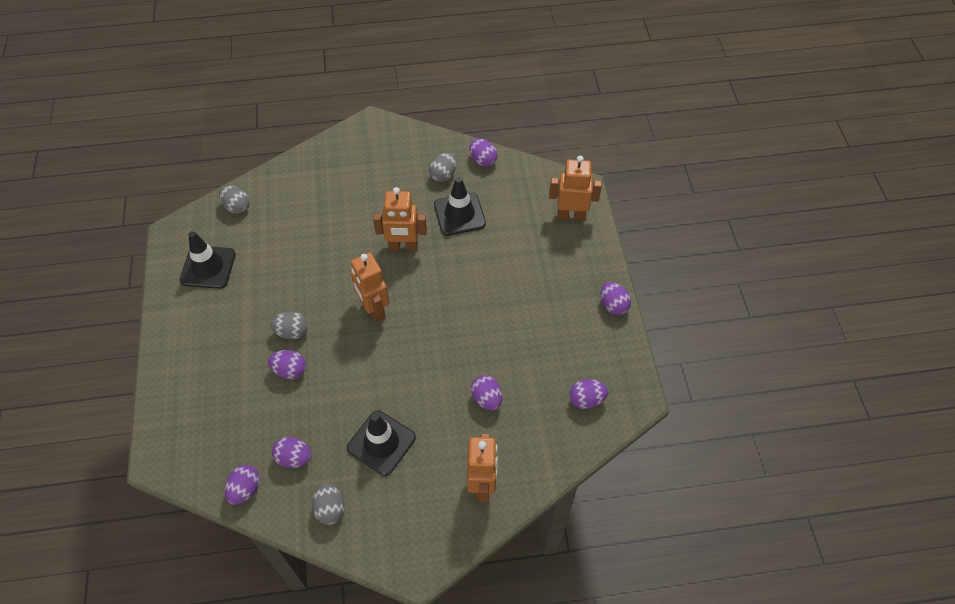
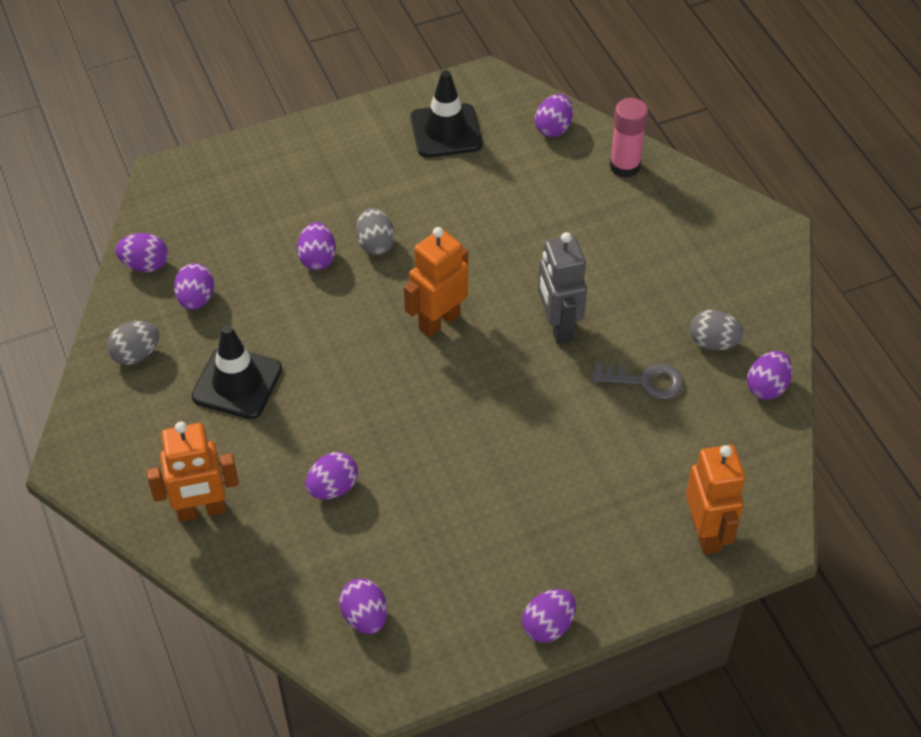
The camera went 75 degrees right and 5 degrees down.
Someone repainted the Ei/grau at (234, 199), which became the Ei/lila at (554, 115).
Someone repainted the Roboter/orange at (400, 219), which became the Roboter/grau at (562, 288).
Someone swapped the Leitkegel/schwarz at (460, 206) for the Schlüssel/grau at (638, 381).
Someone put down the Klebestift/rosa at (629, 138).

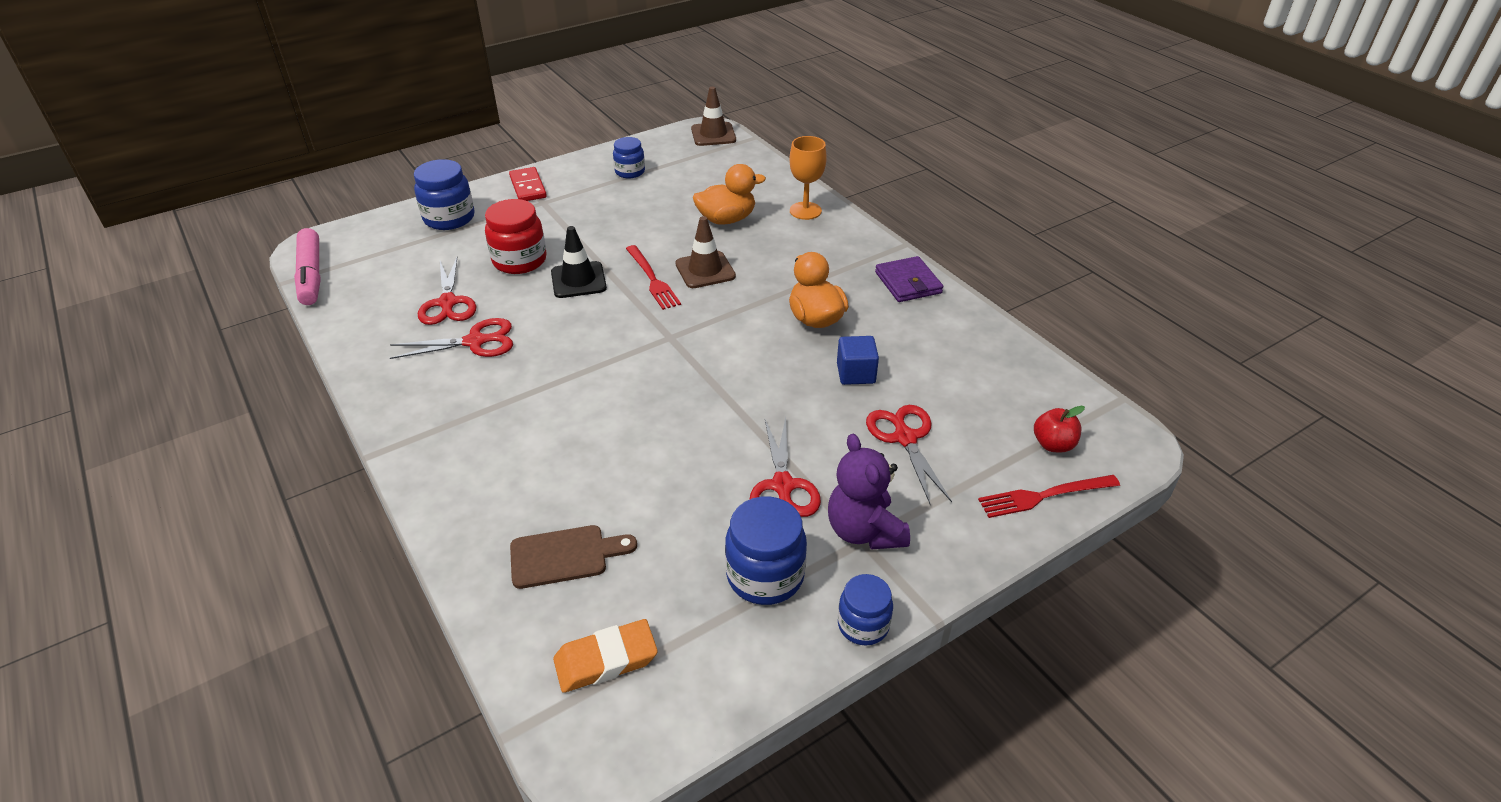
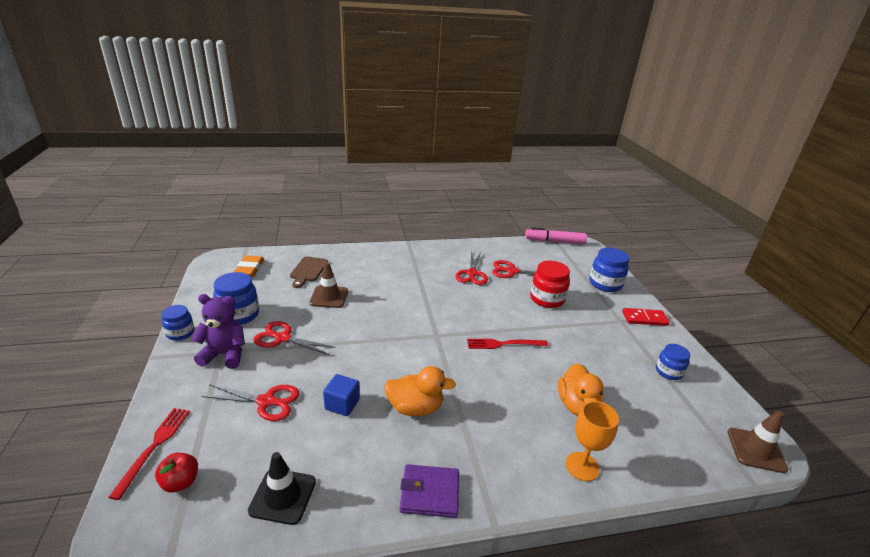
The camera went 110 degrees right and 10 degrees down.
Someone carried the Leitkegel/schwarz from (579, 262) to (282, 488).
Someone carried the Leitkegel/braun from (705, 252) to (328, 285).

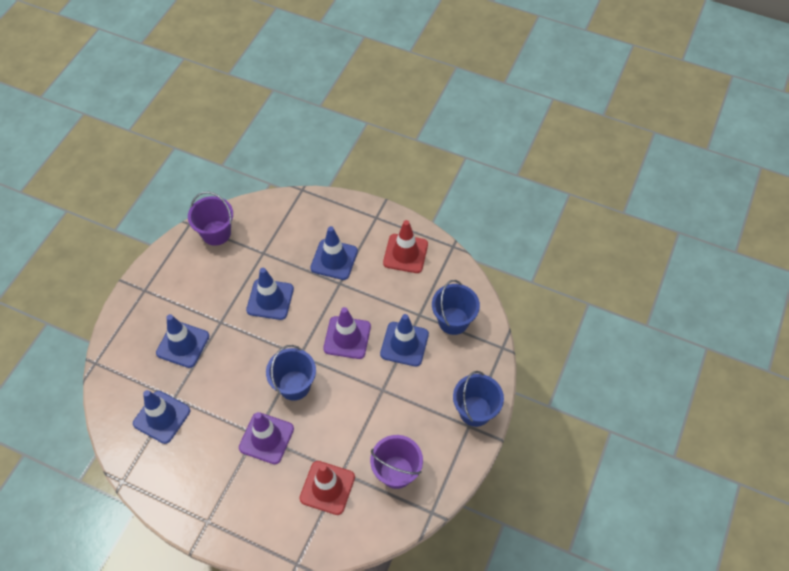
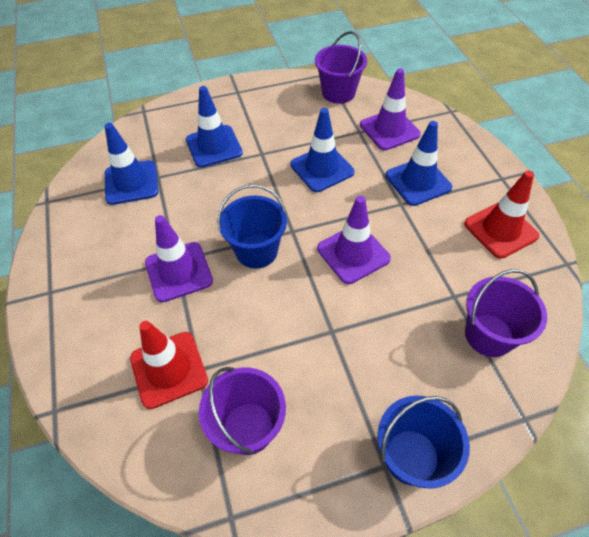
The camera went 50 degrees right and 5 degrees down.
Someone took away the Leitkegel/blau at (404, 340).
Someone repainted the Eimer/blau at (456, 307), which became the Eimer/lila at (506, 313).
Someone put down the Leitkegel/lila at (390, 109).

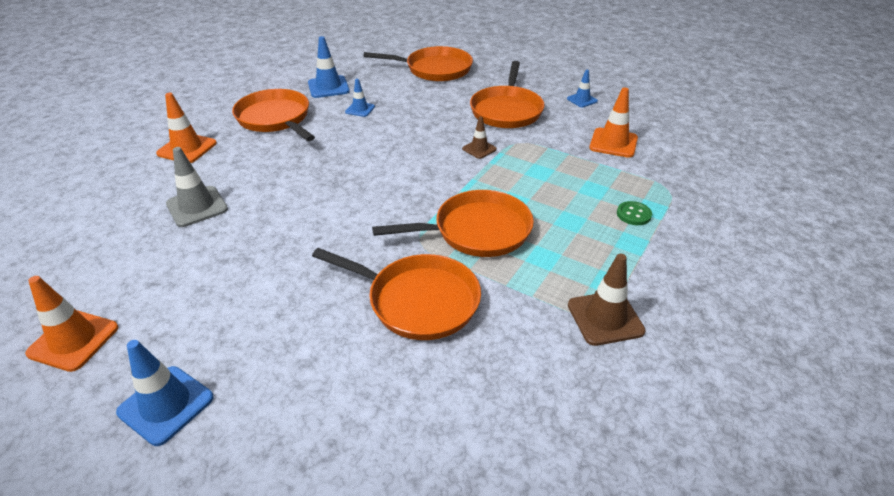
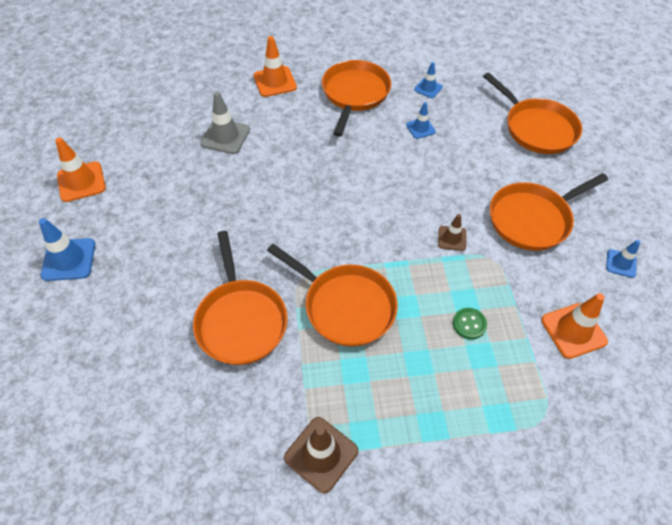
The camera went 50 degrees right and 15 degrees up.
Someone scaled the Leitkegel/blau at (329, 67) by 0.60.
Someone carried the Knopf/grün from (634, 213) to (470, 323).

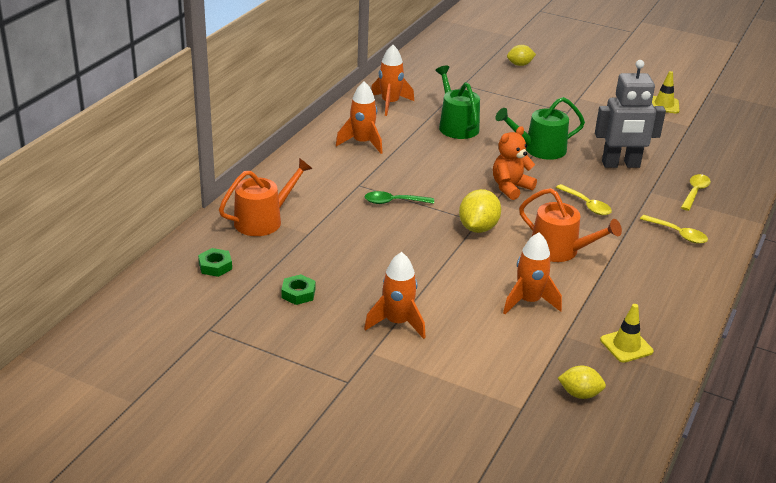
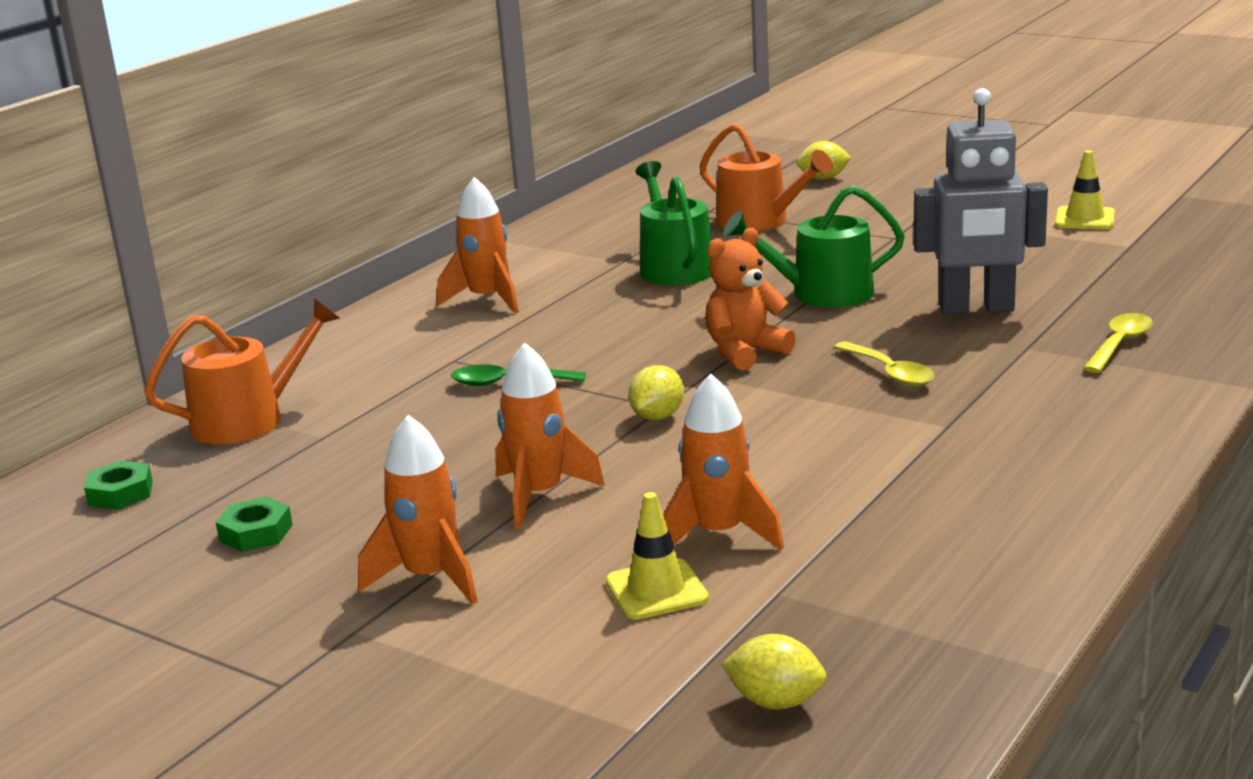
The camera went 10 degrees right and 10 degrees down.
Someone carried the Rakete/orange from (392, 80) to (550, 435).
Someone scaled the Zitrone/gelb at (480, 211) by 0.65.
Someone carried the Gießkanne/orange from (570, 225) to (766, 177).
Someone carried the Leitkegel/gelb from (627, 333) to (657, 556).
Someone took away the Löffel/gelb at (674, 229).

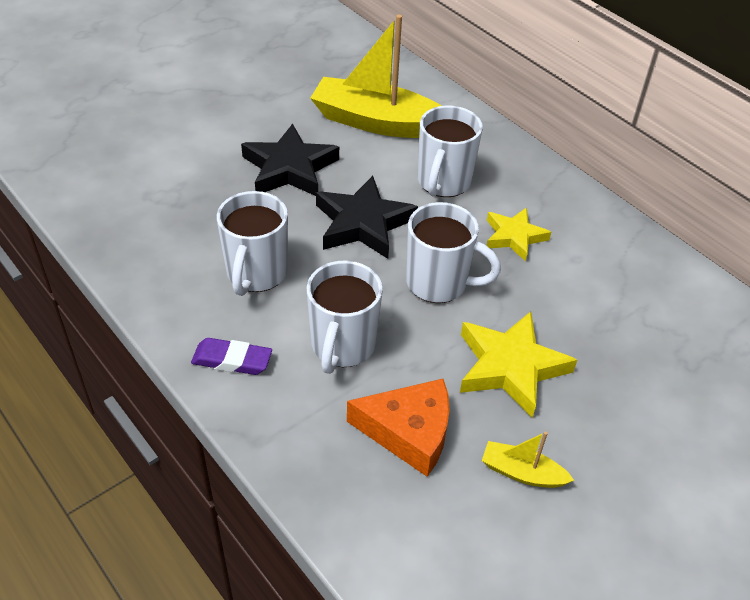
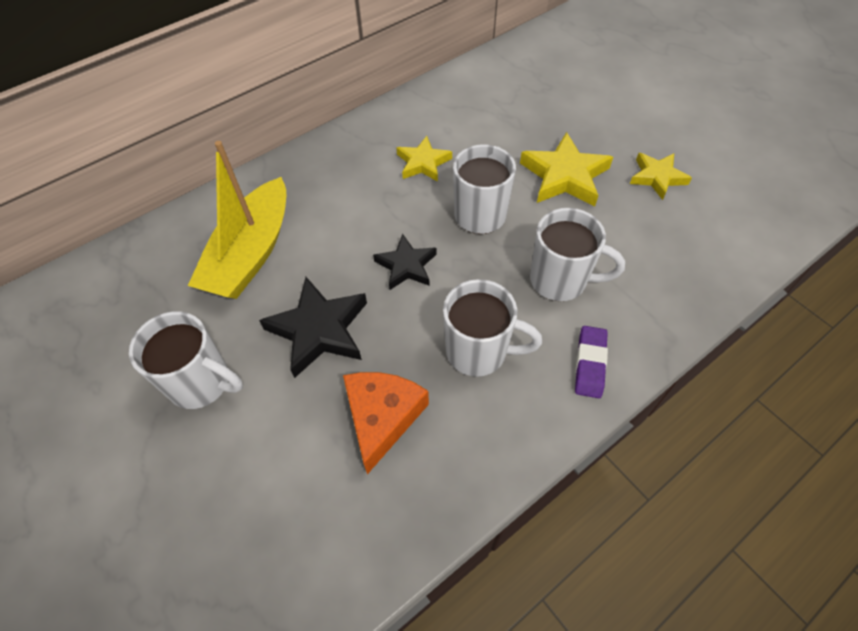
The camera went 85 degrees left and 10 degrees up.
Someone scaled the Stern/schwarz at (367, 217) by 0.64.
Someone carried the Käse/orange from (398, 428) to (386, 423).
Someone carried the Tasse/weiß from (450, 151) to (186, 360).
Someone swapped the Boot/gelb at (528, 460) for the Stern/gelb at (661, 176).

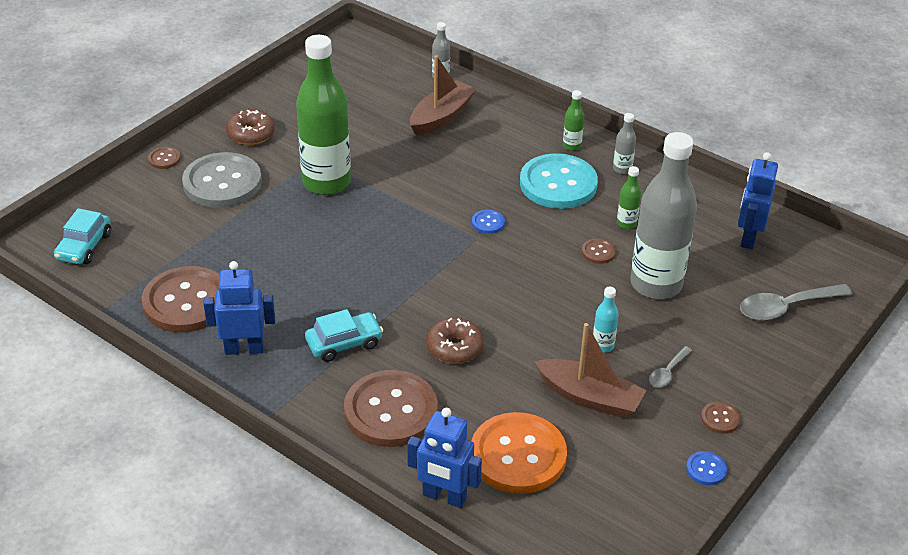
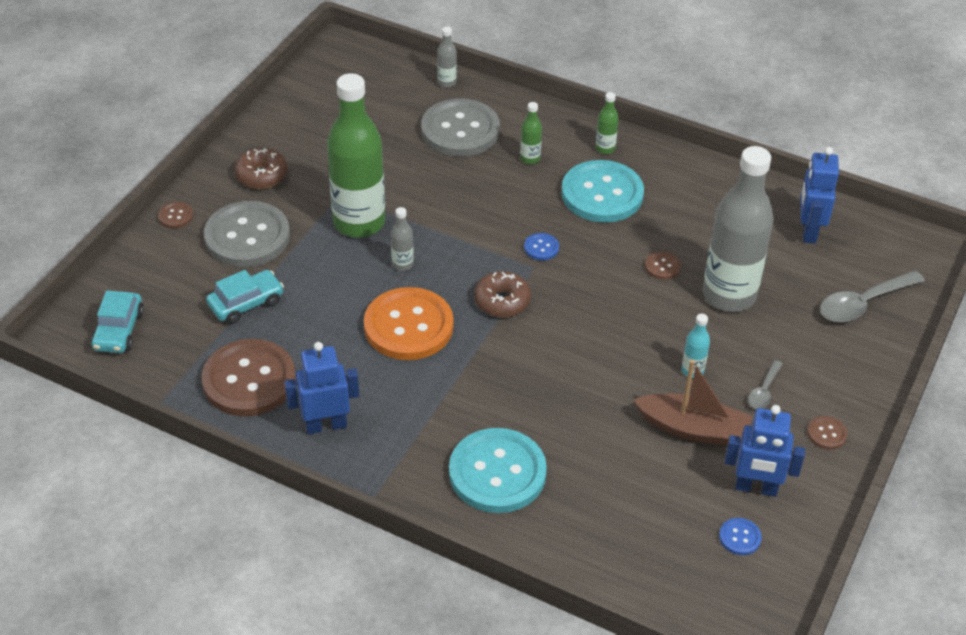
The camera went 10 degrees left and 5 degrees up.
Someone carried the Auto/türkis from (344, 335) to (245, 297).
Someone repainted the Knopf/braun at (391, 408), which became the Knopf/türkis at (498, 470).
Someone carried the Roboter/blau from (444, 458) to (764, 451).
Someone swapped the Boot/braun at (443, 95) for the Knopf/grau at (460, 127).
Someone carried the Donut/braun from (455, 341) to (502, 294).
Someone carried the Knopf/orange from (519, 453) to (409, 323).
Someone carried the Flasche/grau from (624, 143) to (402, 239).
Someone carried the Flasche/grün from (629, 197) to (531, 133).
Someone carried the Knopf/blau from (706, 468) to (740, 536).

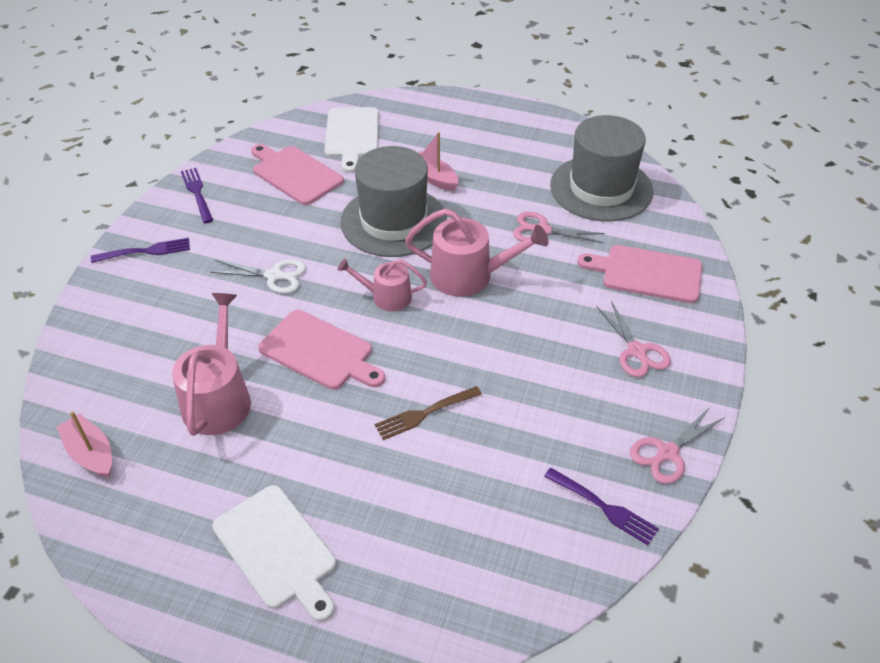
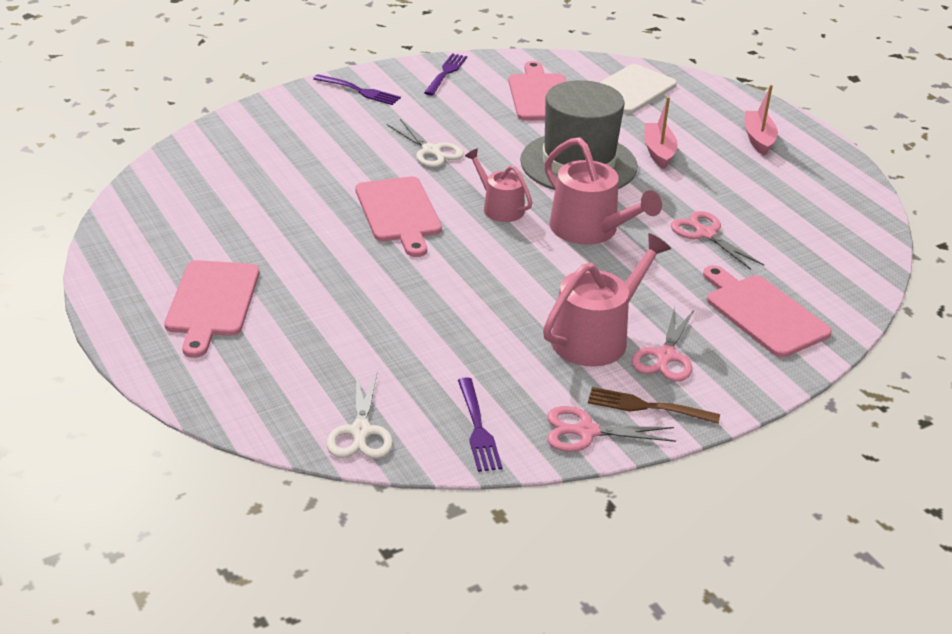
The camera went 40 degrees right and 10 degrees down.
Someone carried the Boot/rosa from (84, 444) to (761, 120).
Someone carried the Gießkanne/rosa from (211, 364) to (607, 300).
Someone repainted the Schneidebrett/weiß at (274, 553), which became the Schneidebrett/rosa at (211, 309).
Someone carried the Gabel/braun from (428, 413) to (654, 405).
Someone took away the Hut/grau at (602, 168).
Someone put down the Schere/weiß at (360, 416).

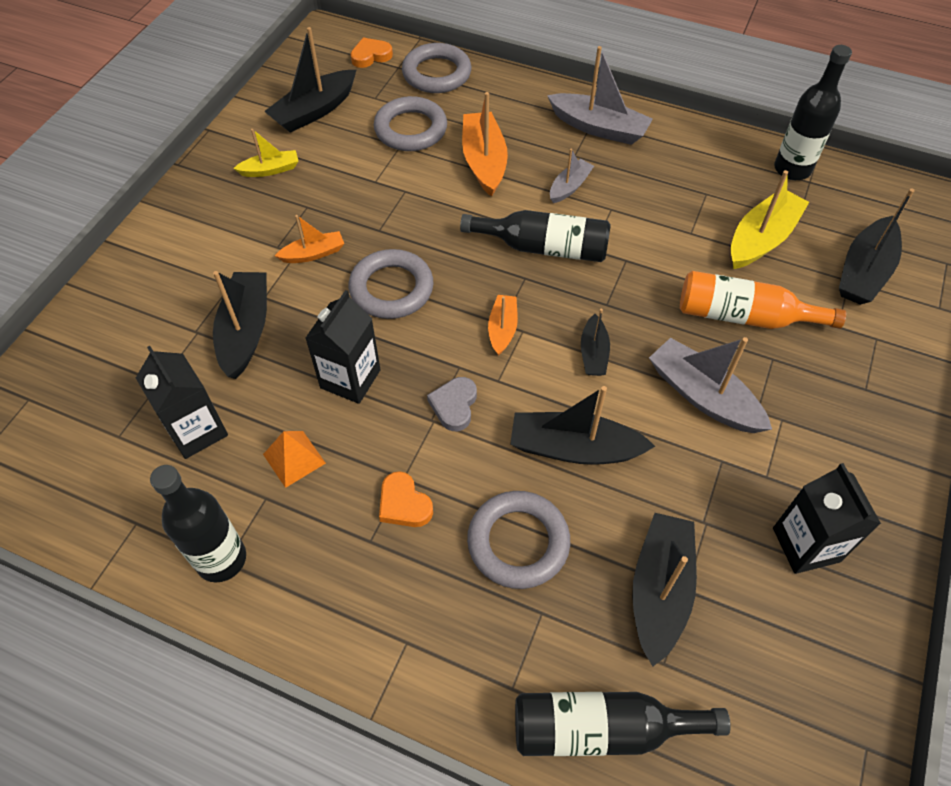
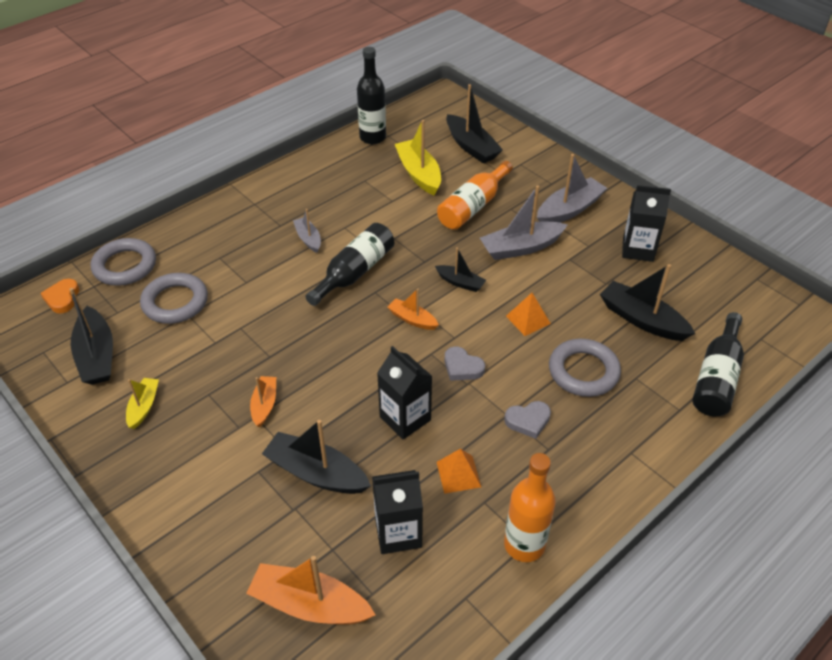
The camera went 65 degrees left and 10 degrees down.
Someone repainted the Flasche/schwarz at (198, 523), which became the Flasche/orange at (530, 507).
Someone took away the Ring/grau at (390, 284).
Someone repainted the Herz/orange at (406, 499), which became the Herz/grau at (527, 420).
Someone carried the Boot/orange from (485, 144) to (311, 590).
Someone swapped the Boot/schwarz at (582, 425) for the Pyramide/orange at (528, 314).
Someone carried the Boot/grau from (600, 95) to (572, 188).

